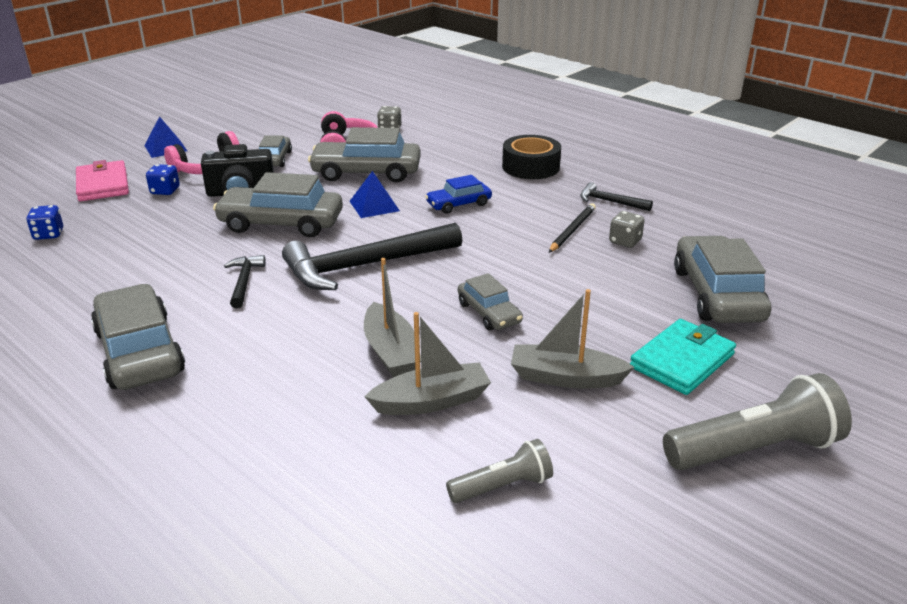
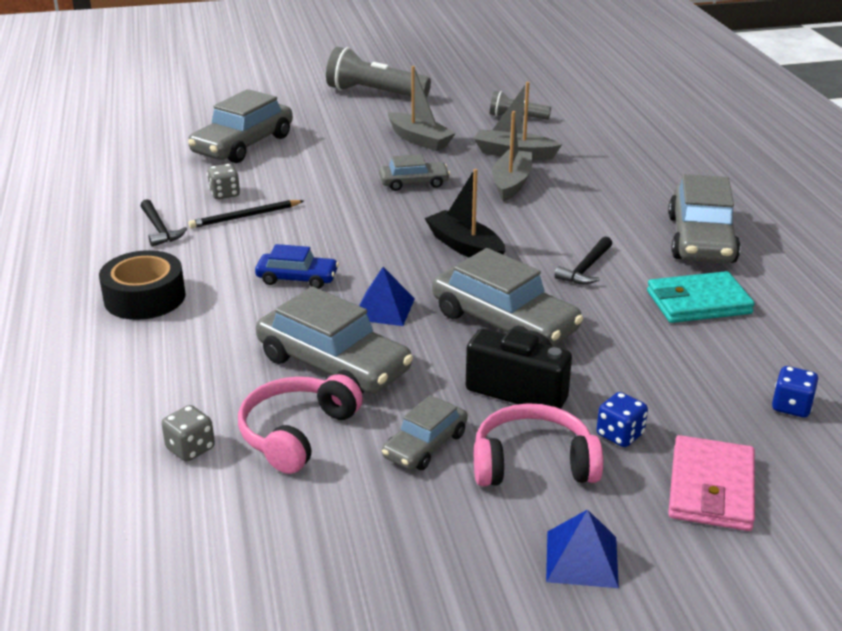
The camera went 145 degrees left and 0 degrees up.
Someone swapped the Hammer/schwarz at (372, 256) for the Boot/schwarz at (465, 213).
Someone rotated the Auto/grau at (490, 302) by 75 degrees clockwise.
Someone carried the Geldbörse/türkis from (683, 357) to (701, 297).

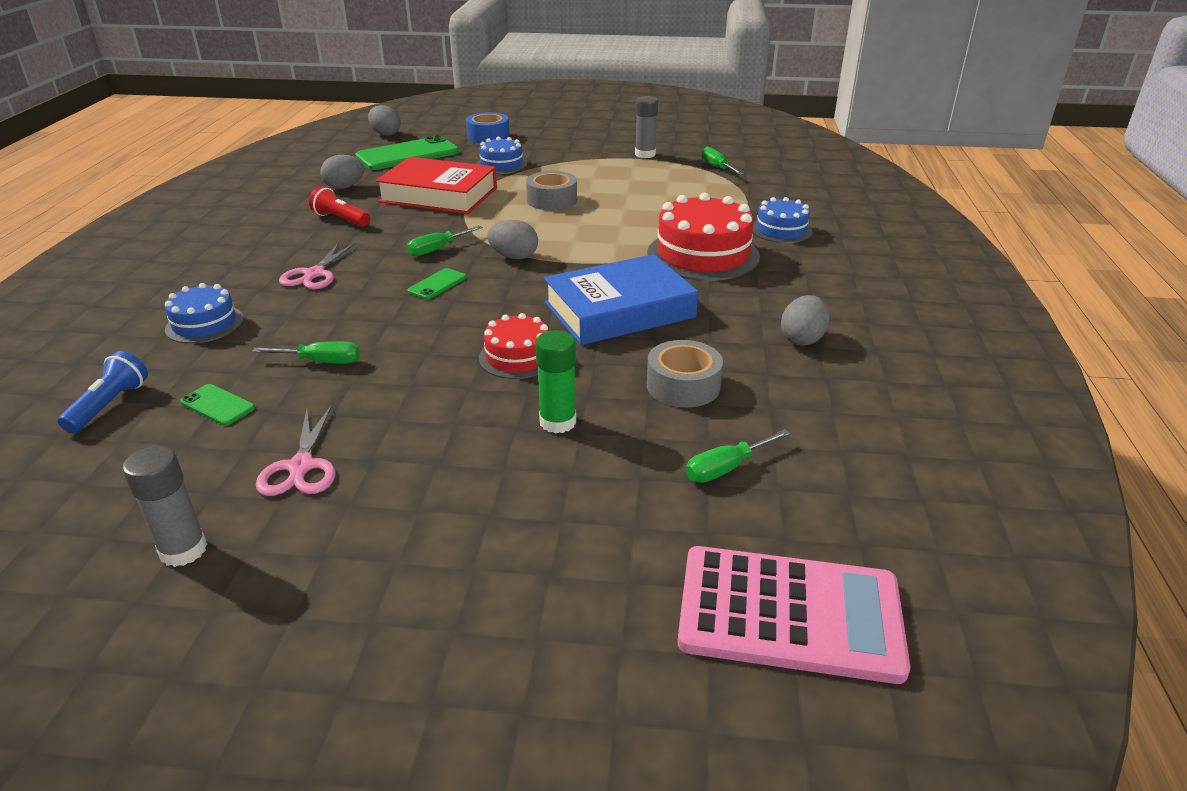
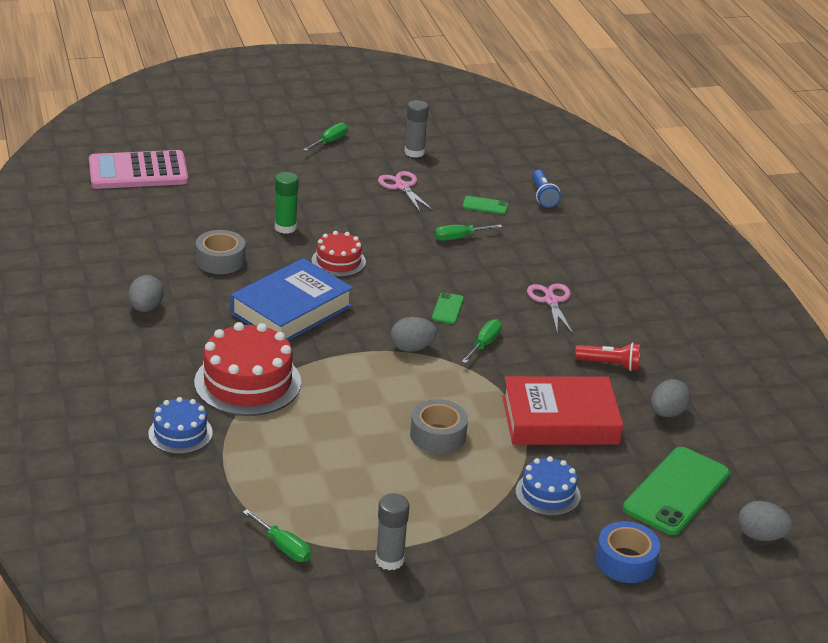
The camera went 155 degrees right and 0 degrees up.
Someone took away the Kuchen/blau at (204, 313).
Someone carried the Schraubenzieher/grün from (738, 456) to (325, 137).

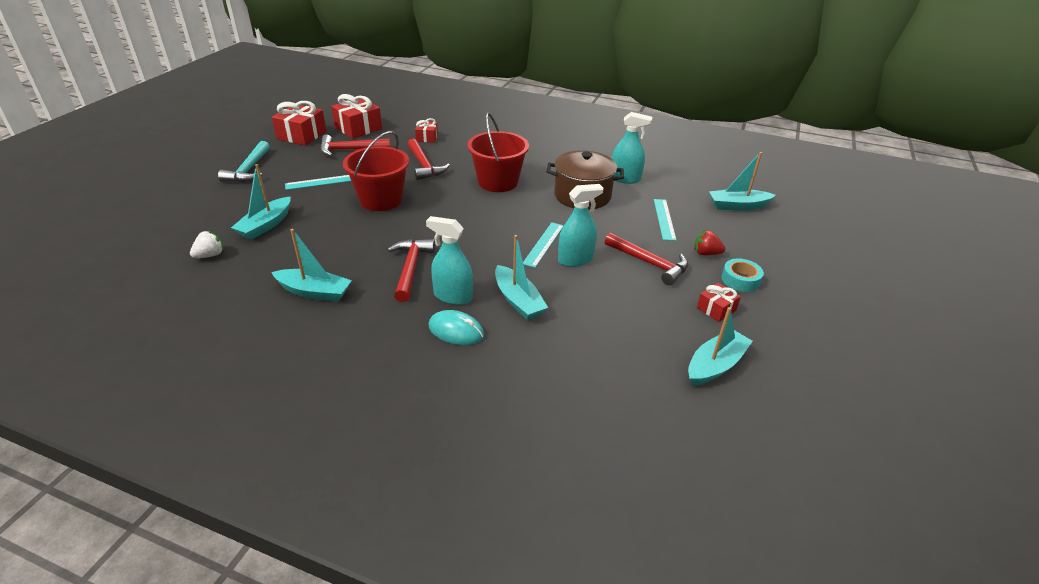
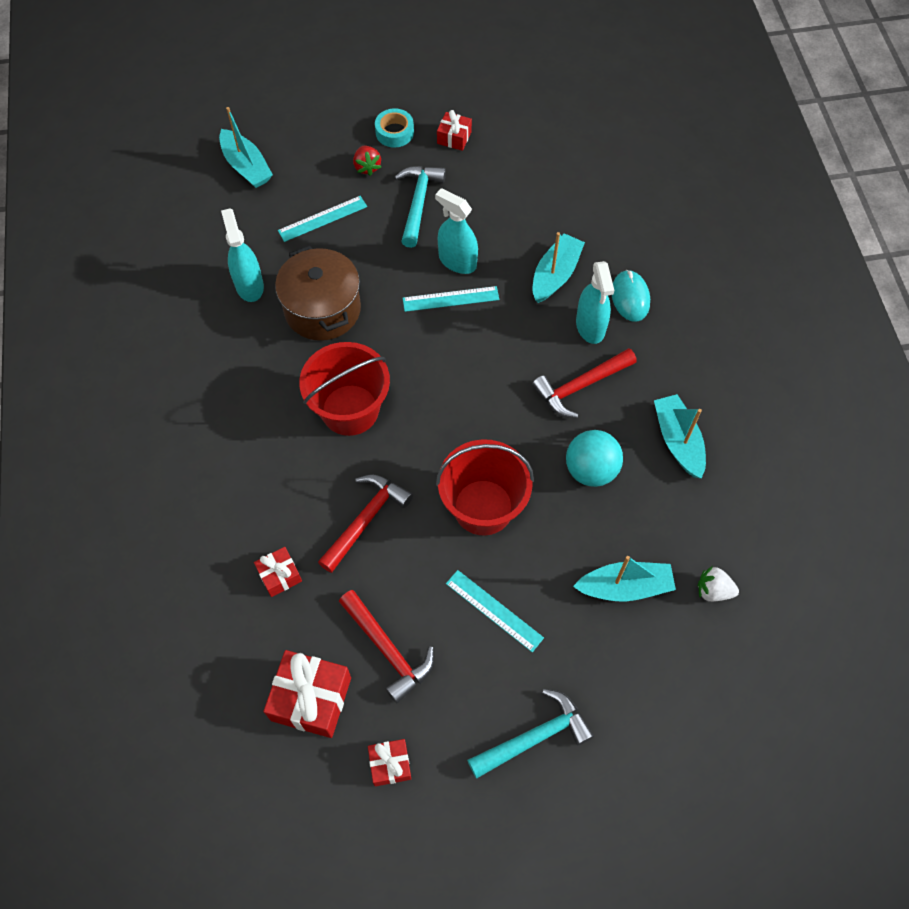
The camera went 120 degrees left and 25 degrees up.
Someone scaled the Geschenk/rot at (299, 123) by 0.56.
Someone repainted the Hammer/rot at (646, 258), which became the Hammer/türkis at (420, 207).
Someone took away the Boot/türkis at (720, 346).
Someone put down the Ball/türkis at (594, 458).

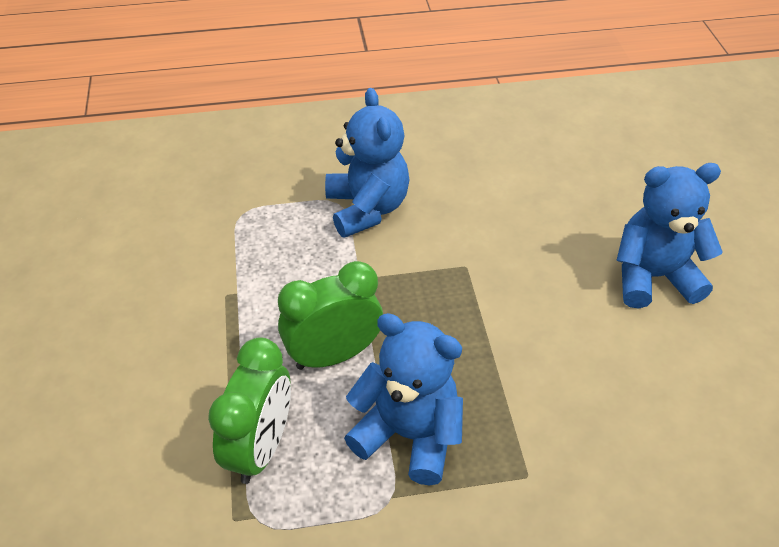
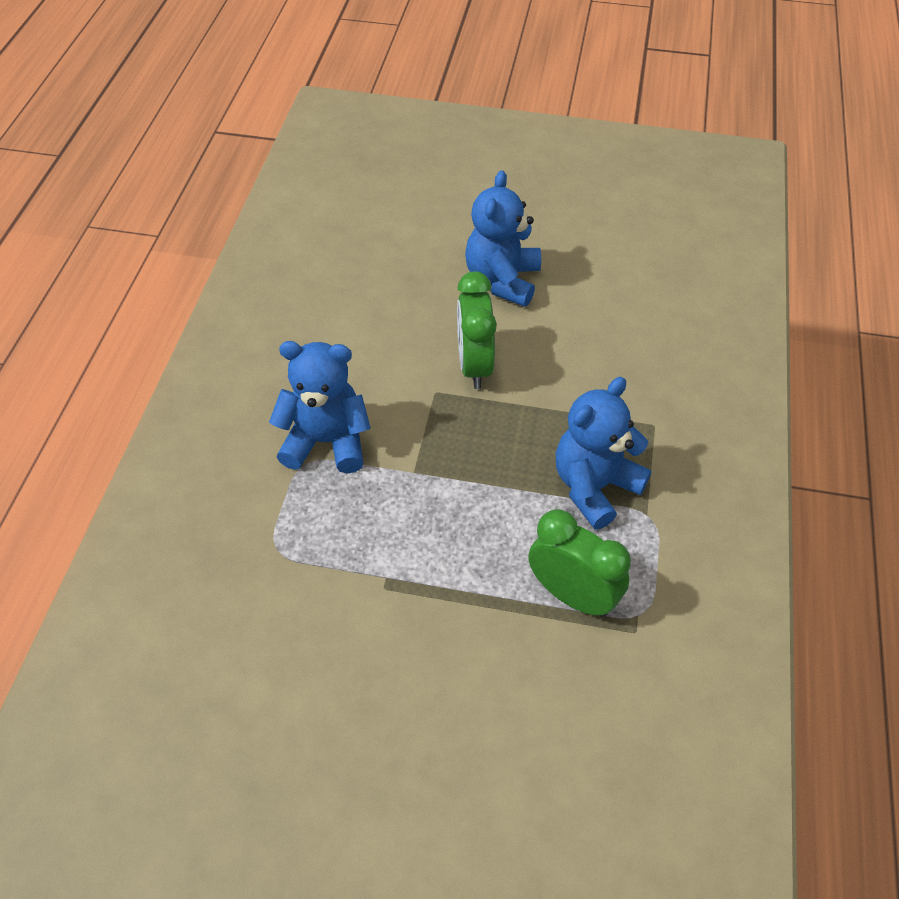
The camera went 70 degrees left and 5 degrees up.
Someone carried the Wecker/grün from (330, 315) to (477, 330).

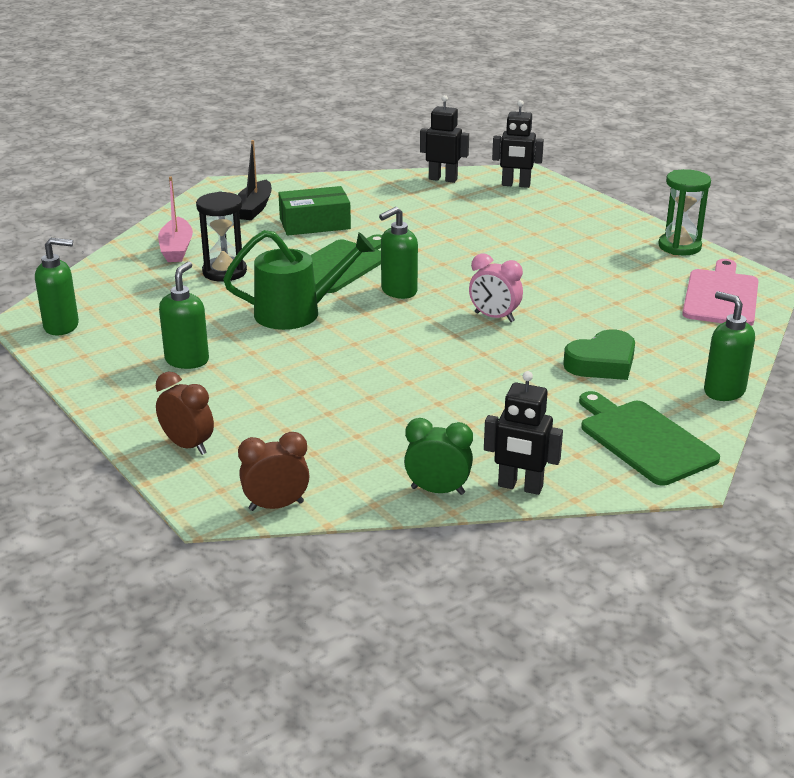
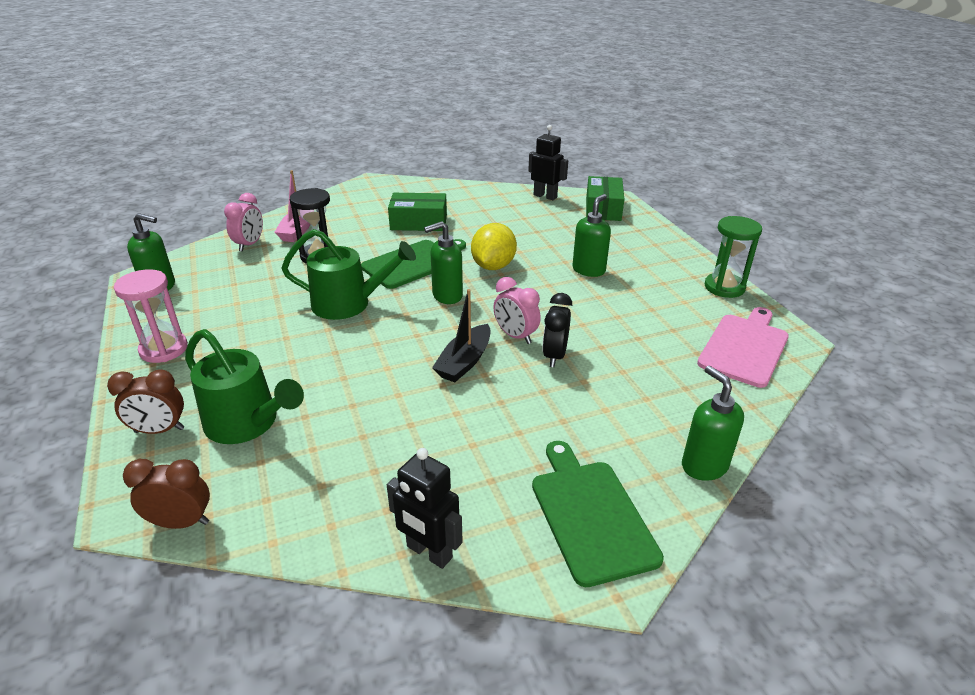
The camera went 15 degrees right and 5 degrees up.
Someone rotated the Wecker/braun at (185, 413) by 120 degrees clockwise.
Someone carried the Seifenspender/grün from (184, 315) to (591, 235).
Someone carried the Boot/schwarz from (255, 180) to (461, 335).
Someone took away the Wecker/grün at (438, 456).
Someone swapped the Roboter/schwarz at (518, 144) for the Schachtel/grün at (605, 198).
Someone took away the Herz/grün at (599, 354).
Someone put down the Sanduhr/rosa at (151, 316).
Someone put down the Gießkanne/grün at (244, 386).
Someone put down the Wecker/rosa at (243, 222).
Someone put down the Zitrone/gelb at (494, 246).
Someone put down the Wecker/schwarz at (557, 330).

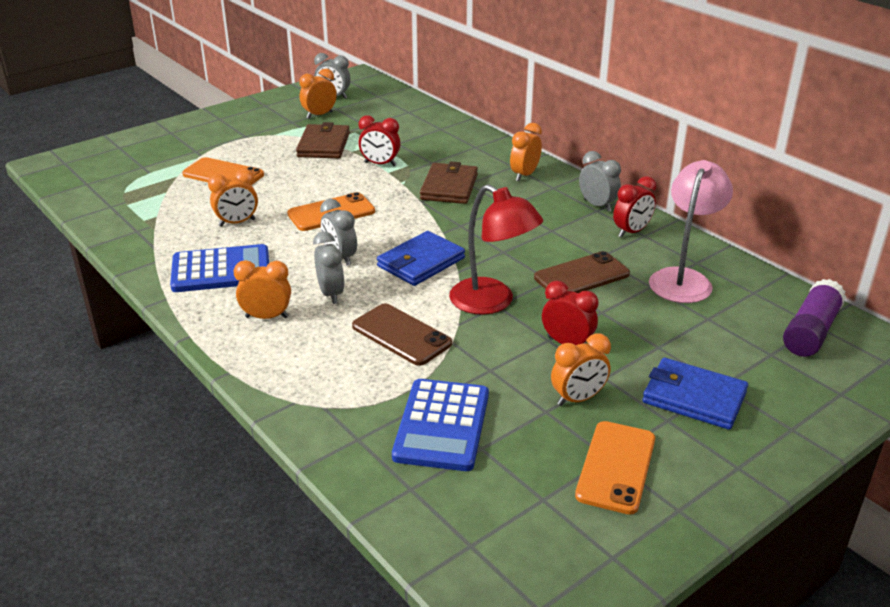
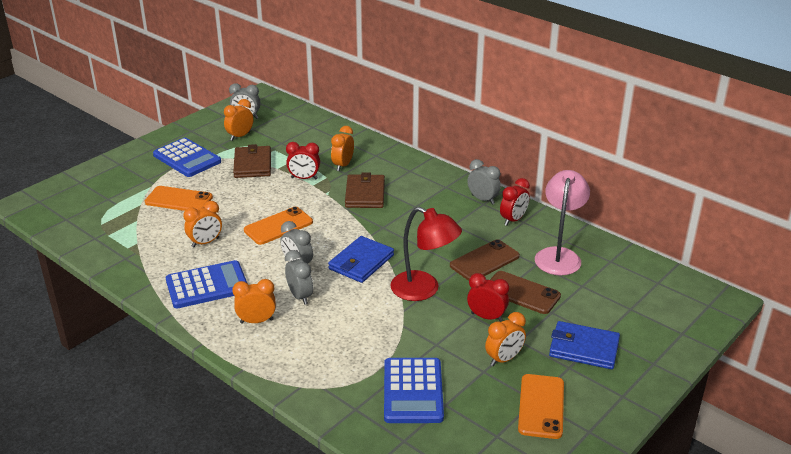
The camera went 10 degrees left and 0 degrees up.
Someone carried the Handy/braun from (402, 334) to (525, 292).
Someone carried the Wecker/orange from (526, 152) to (342, 148).
Someone took away the Klebestift/lila at (814, 318).
Someone put down the Taschenrechner/blau at (187, 157).

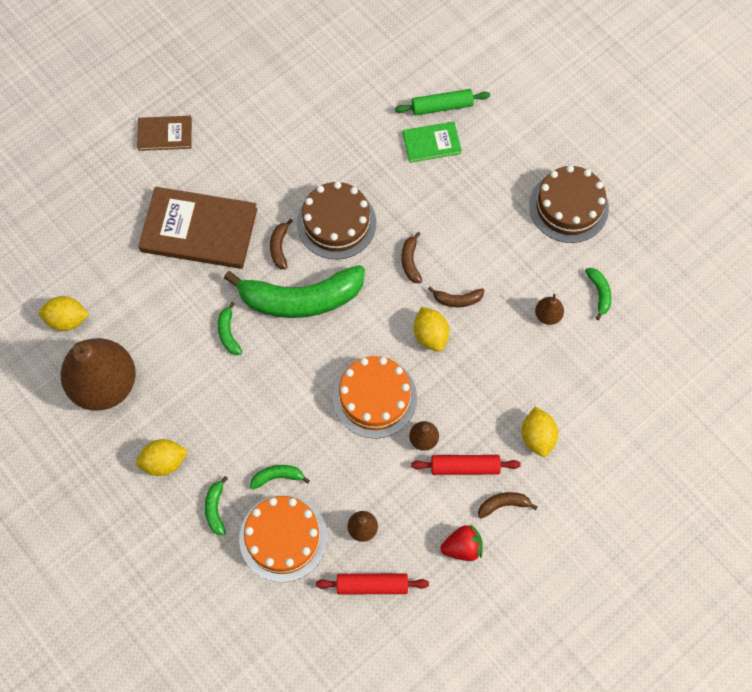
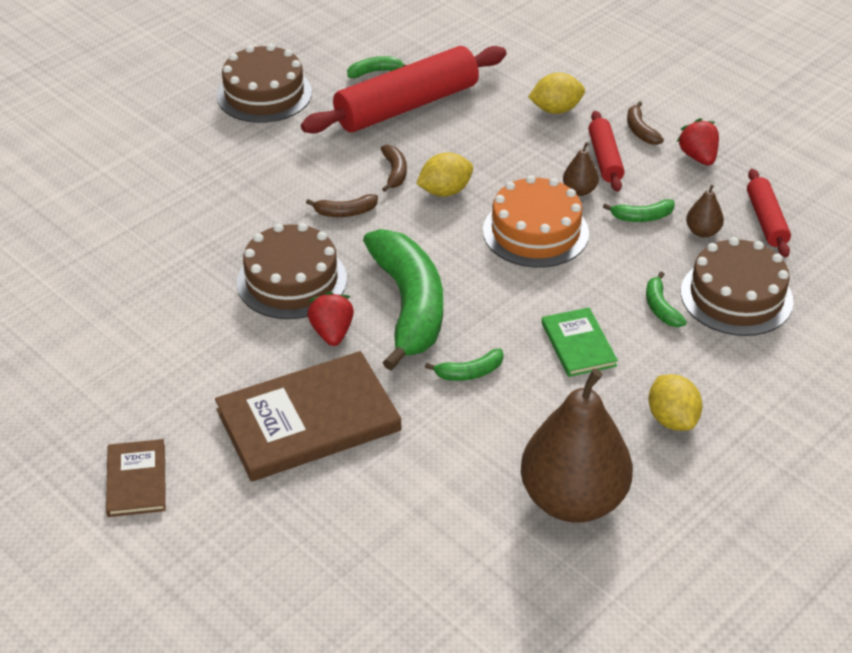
The camera went 95 degrees left and 25 degrees down.
Someone took away the Zitrone/gelb at (64, 313).
Someone rotated the Buch/braun at (197, 228) by 60 degrees clockwise.
Someone carried the Banane/grün from (216, 506) to (639, 210).
Someone repainted the Kuchen/orange at (283, 538), which became the Kuchen/braun at (737, 286).
Someone swapped the Banane/braun at (281, 244) for the Erdbeere/rot at (330, 318).
Someone took away the Nudelholz/grün at (442, 102).
Someone carried the Buch/grün from (432, 142) to (580, 342).
Someone swapped the Birne/braun at (549, 309) for the Nudelholz/rot at (404, 90).

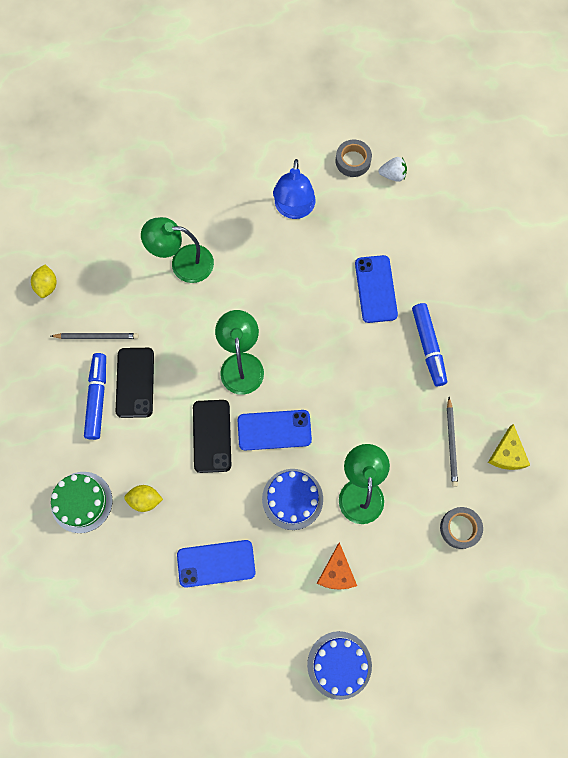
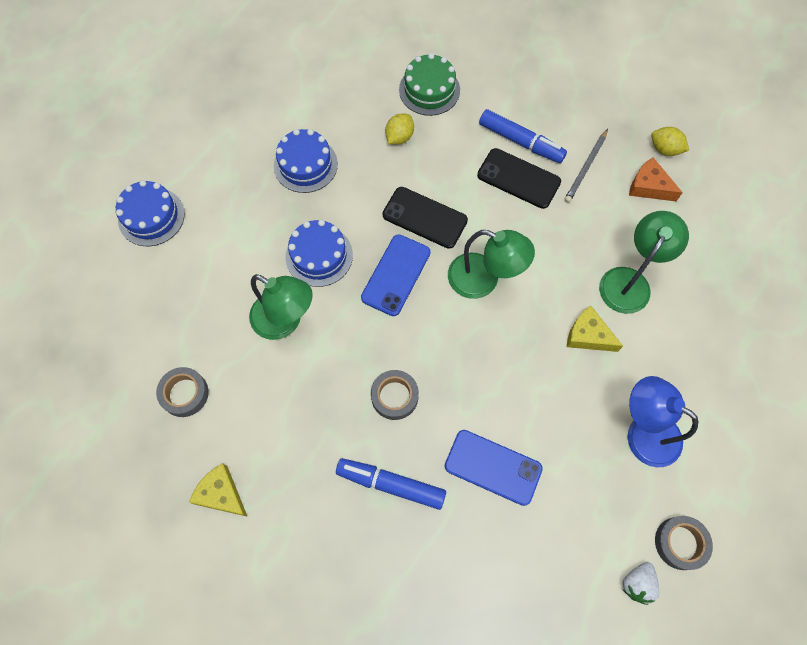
The camera went 120 degrees right and 5 degrees down.
Someone swapped the Handy/blau at (216, 564) for the Kuchen/blau at (306, 161).
Someone carried the Käse/orange from (337, 566) to (656, 179).
Someone took away the Bleistift/grau at (452, 442).
Someone put down the Klebeband/grau at (395, 395).
Someone put down the Käse/gelb at (595, 328).

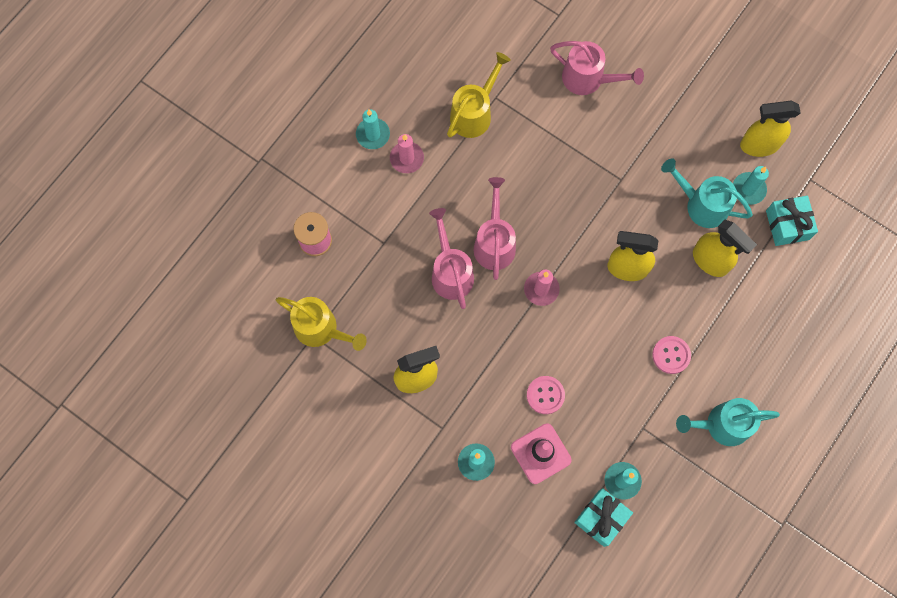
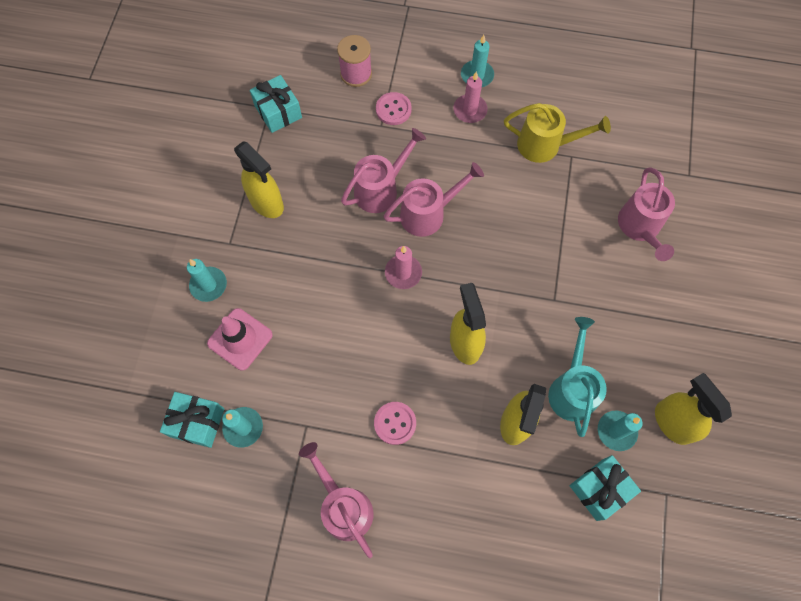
The camera went 65 degrees right and 5 degrees down.
Someone swapped the Gießkanne/gelb at (321, 324) for the Geschenk/türkis at (276, 104).
Someone carried the Knopf/rosa from (546, 395) to (394, 108).
Someone repainted the Gießkanne/türkis at (728, 422), which became the Gießkanne/rosa at (336, 500).

